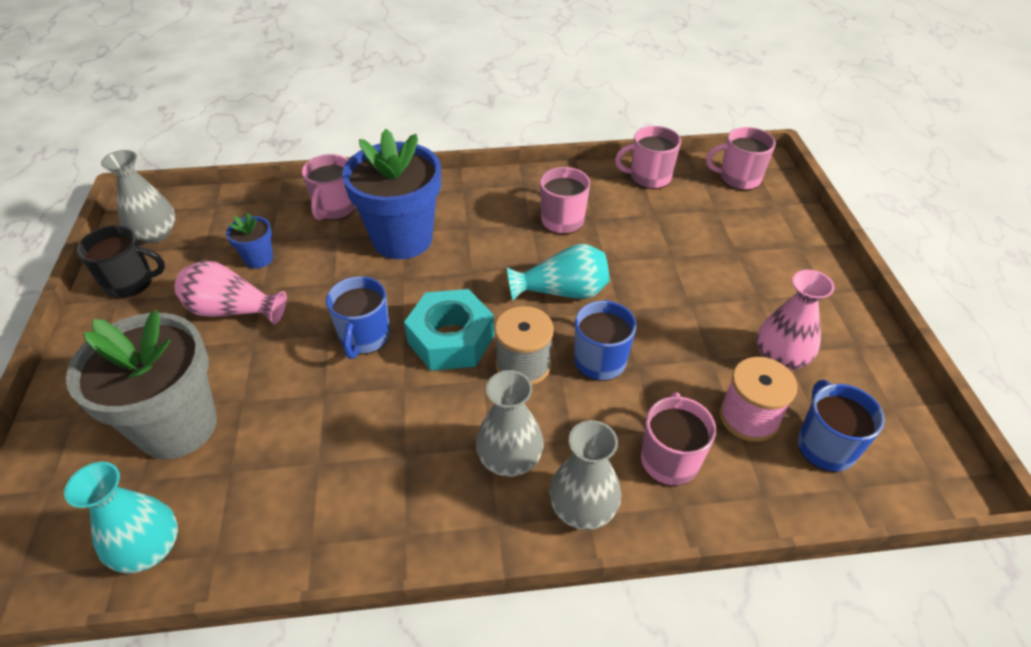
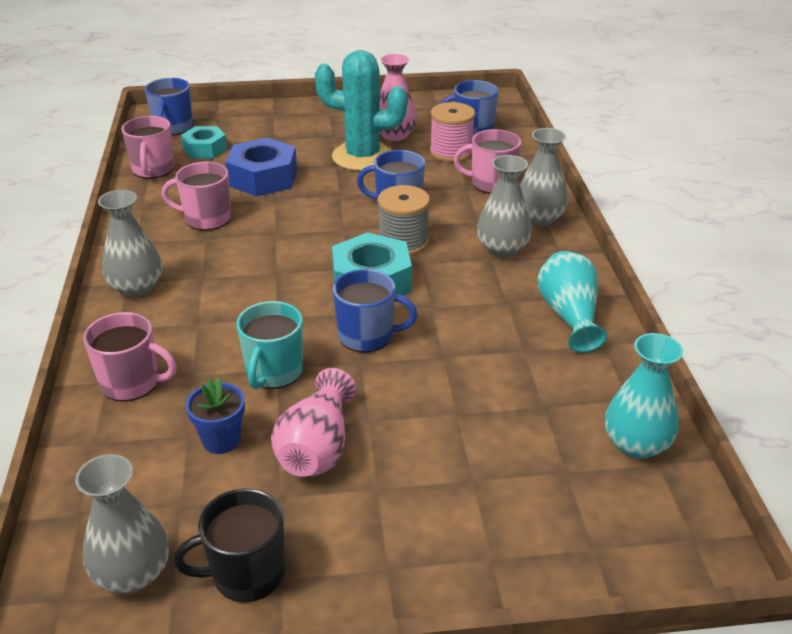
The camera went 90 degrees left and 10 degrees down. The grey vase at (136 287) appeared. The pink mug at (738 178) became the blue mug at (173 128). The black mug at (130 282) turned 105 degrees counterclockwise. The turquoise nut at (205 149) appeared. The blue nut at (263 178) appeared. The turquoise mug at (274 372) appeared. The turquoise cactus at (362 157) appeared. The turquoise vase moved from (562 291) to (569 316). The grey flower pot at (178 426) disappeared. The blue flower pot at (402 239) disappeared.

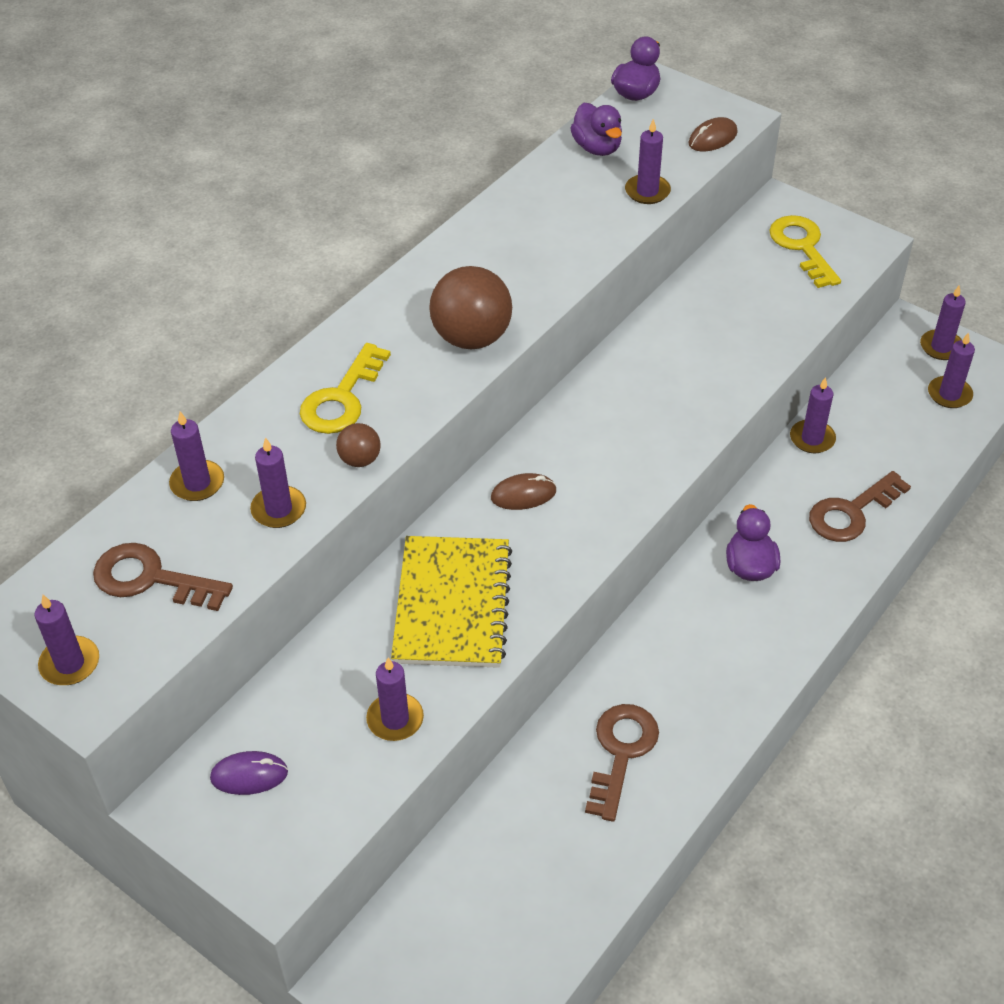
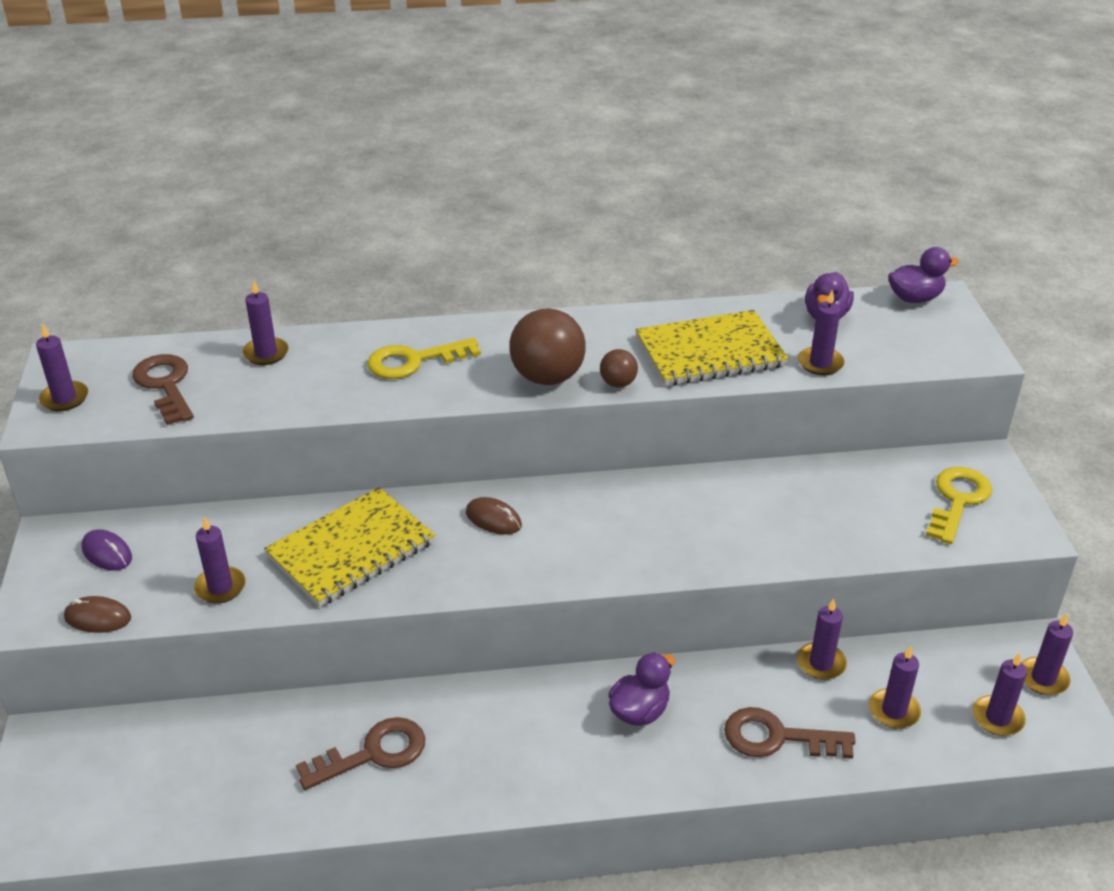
The camera went 45 degrees right and 10 degrees down. The brown mouse moved from (712 138) to (98 618). The brown ball moved from (360 459) to (618 383). The yellow notebook at (710 352) appeared. The purple candle moved from (279 509) to (894 711).

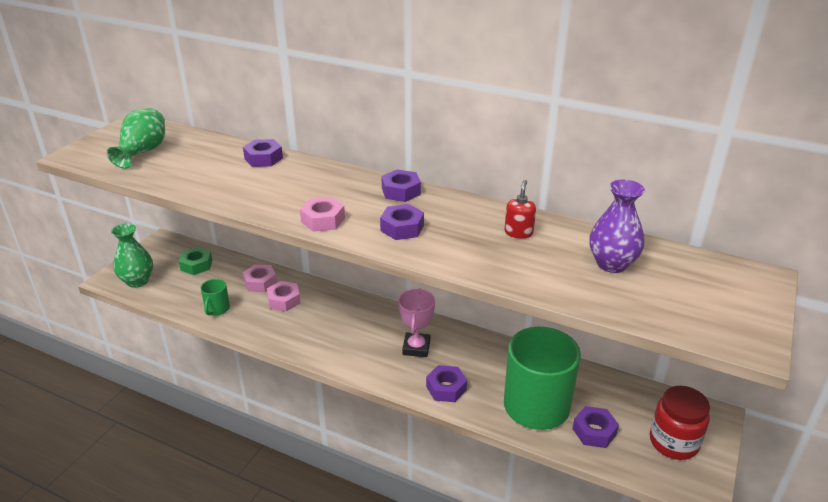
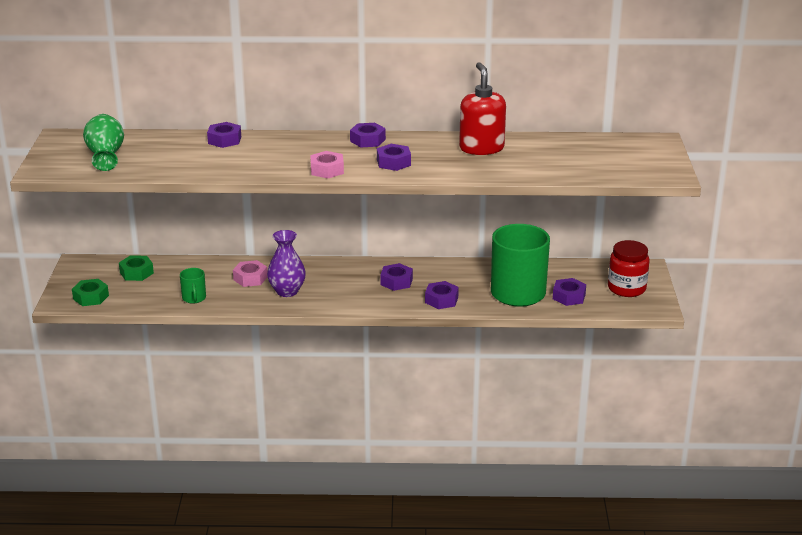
The camera went 25 degrees left and 5 degrees down. The green vase at (137 281) was replaced by the green nut at (91 297). The purple vase moved from (612 264) to (287 291). The pink trophy at (416 348) was replaced by the purple nut at (396 282). The red soap dispenser at (518 232) changed to 1.96 times the size. The pink nut at (260 282) disappeared.

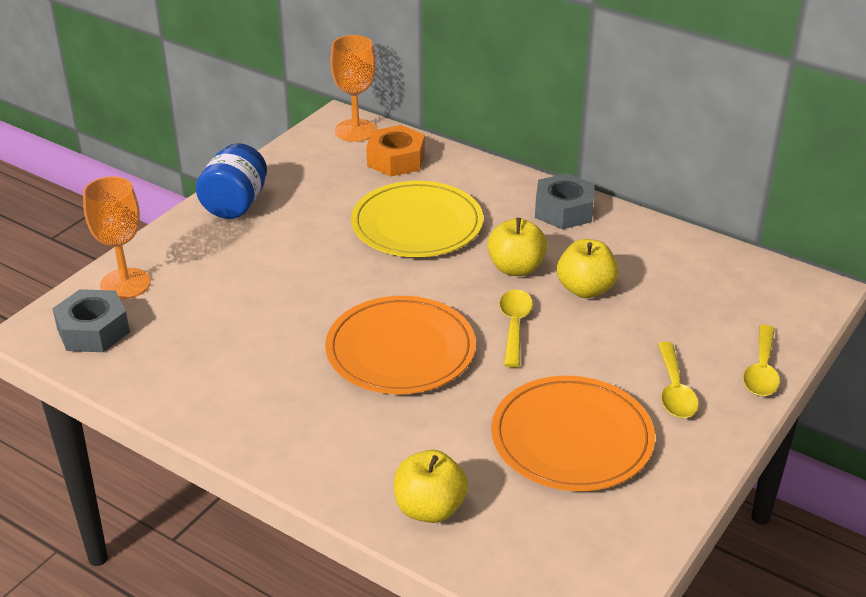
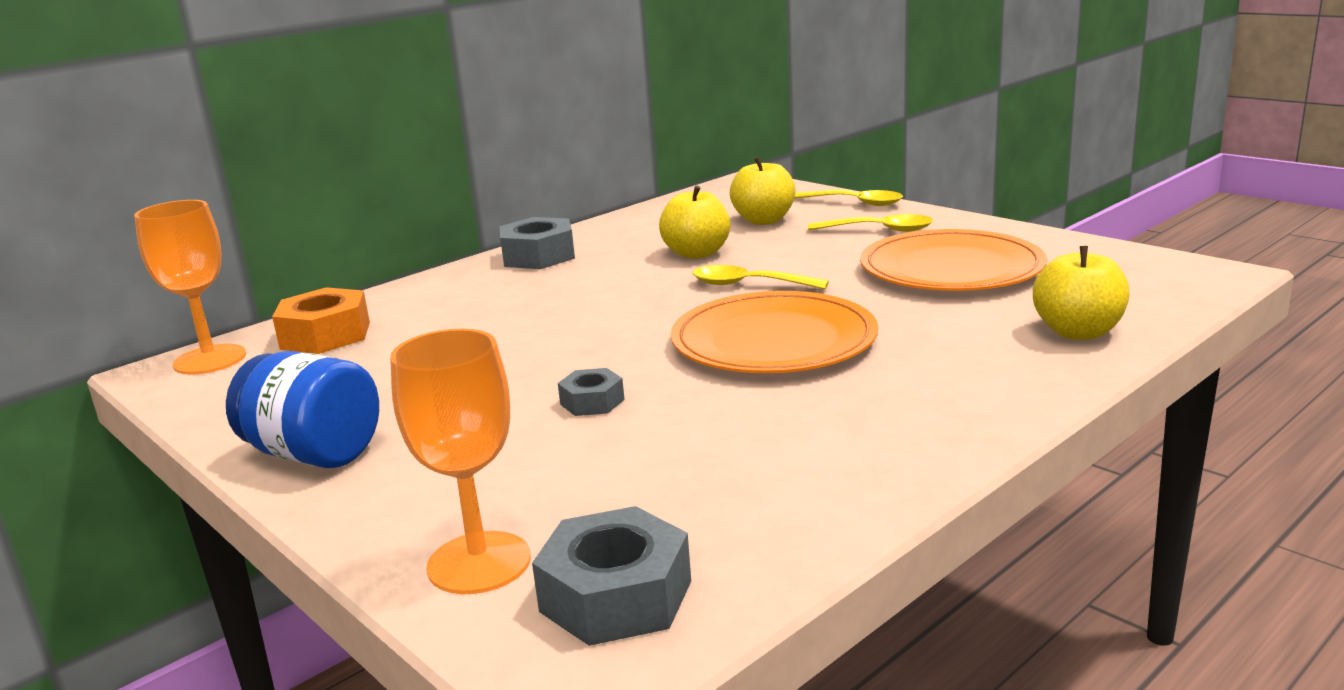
The camera went 75 degrees left and 15 degrees down. The grey nut at (592 402) appeared. The yellow apple moved from (516 268) to (764 220). The yellow plate at (417 224) disappeared.

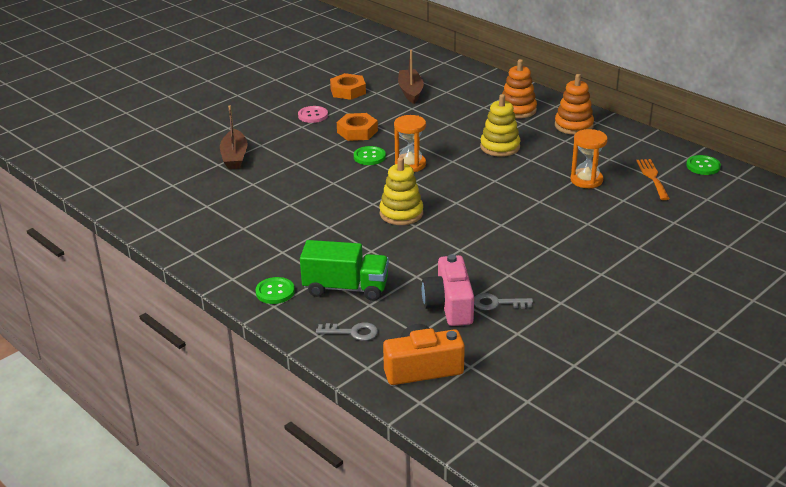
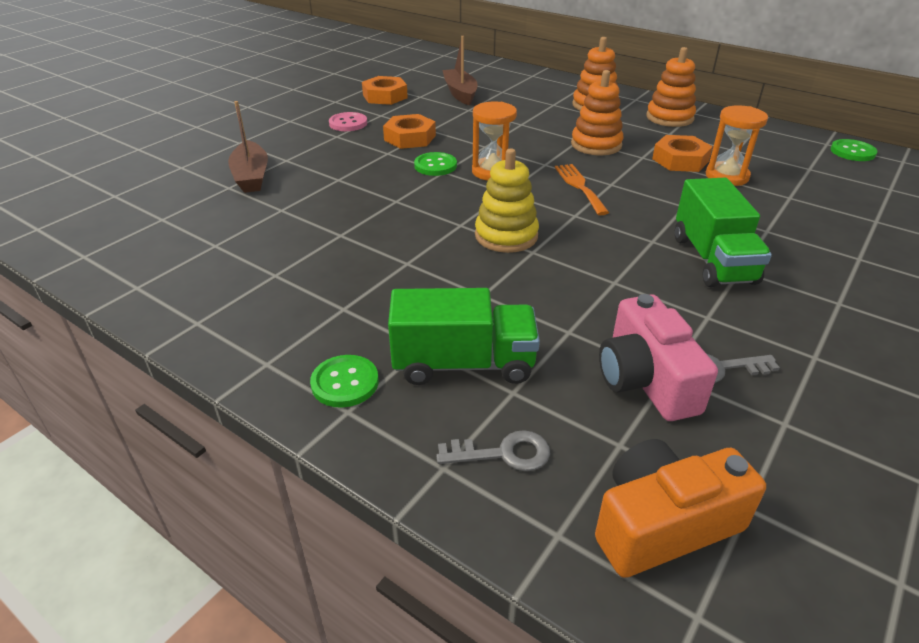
The camera went 10 degrees left and 5 degrees up. The orange fork moved from (652 177) to (579 186). The yellow stacking toy at (500 147) became the orange stacking toy at (596 145). The orange nut at (680 160) appeared. The green truck at (713 259) appeared.

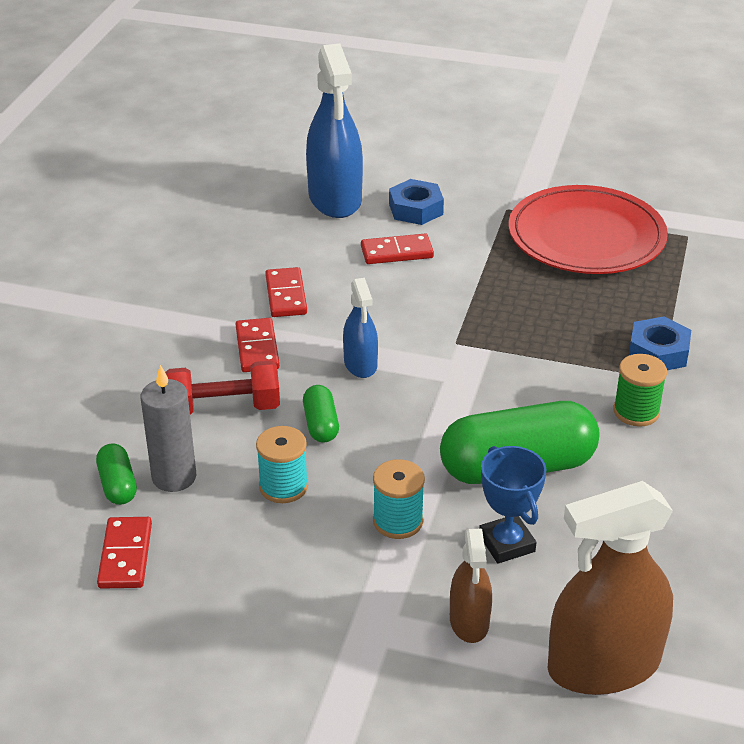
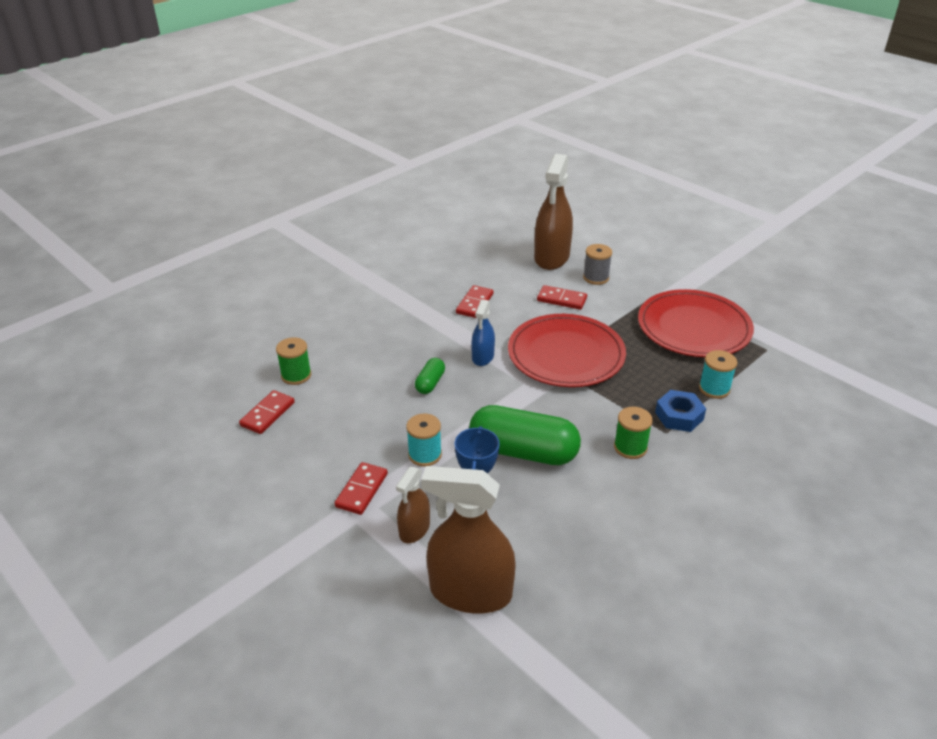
The camera went 30 degrees right and 0 degrees up. The green capsule at (118 485) was replaced by the green spool at (296 375). The red domino moved from (257 348) to (361 490). The red plate at (566 355) appeared. The blue spray bottle at (335 199) became the brown spray bottle at (551 257). The blue nut at (415 209) was replaced by the grey spool at (596 278). The turquoise spool moved from (283 486) to (714 389). The grey candle at (174 477) disappeared. The red dumbbell at (223 408) disappeared.

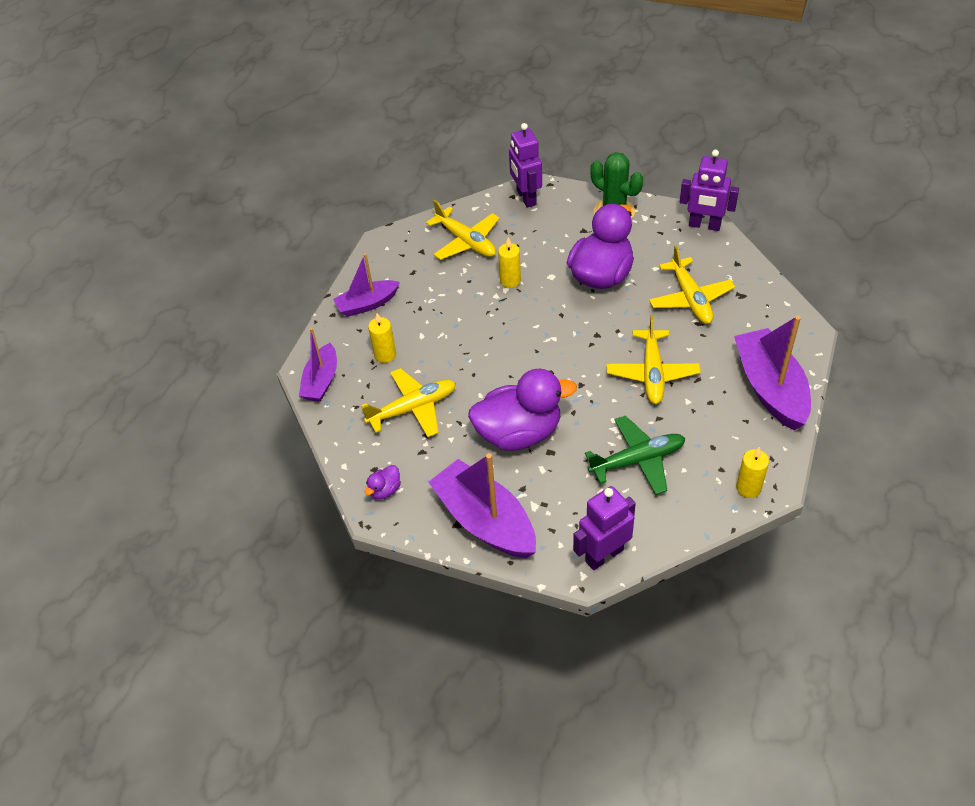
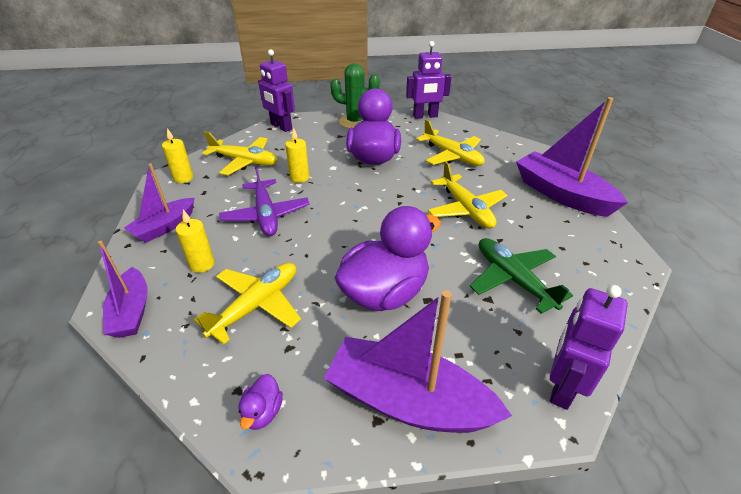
The camera went 30 degrees left and 10 degrees down. The yellow candle moved from (748 488) to (183 178). The purple plane at (266 215) appeared. The green plane at (638 460) turned 75 degrees counterclockwise.

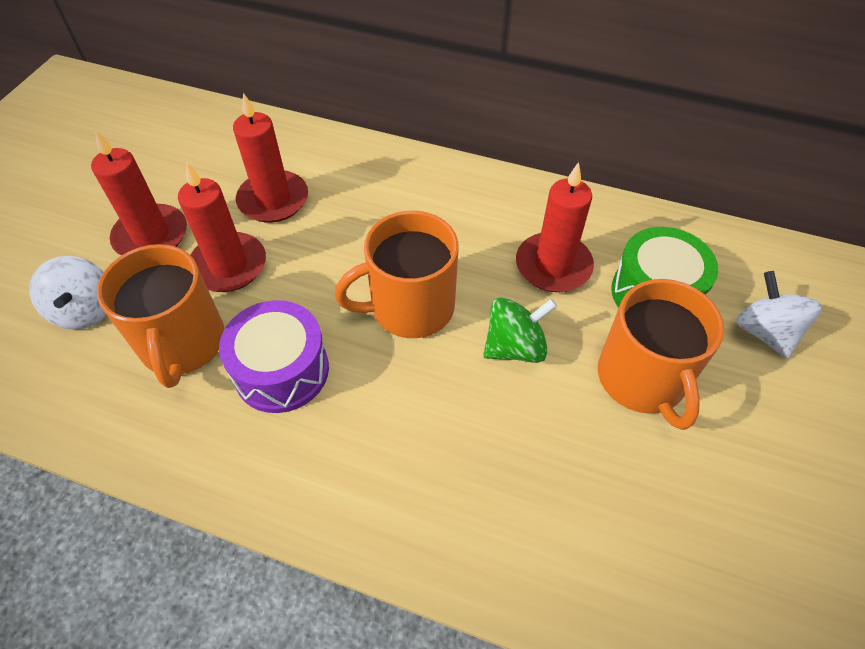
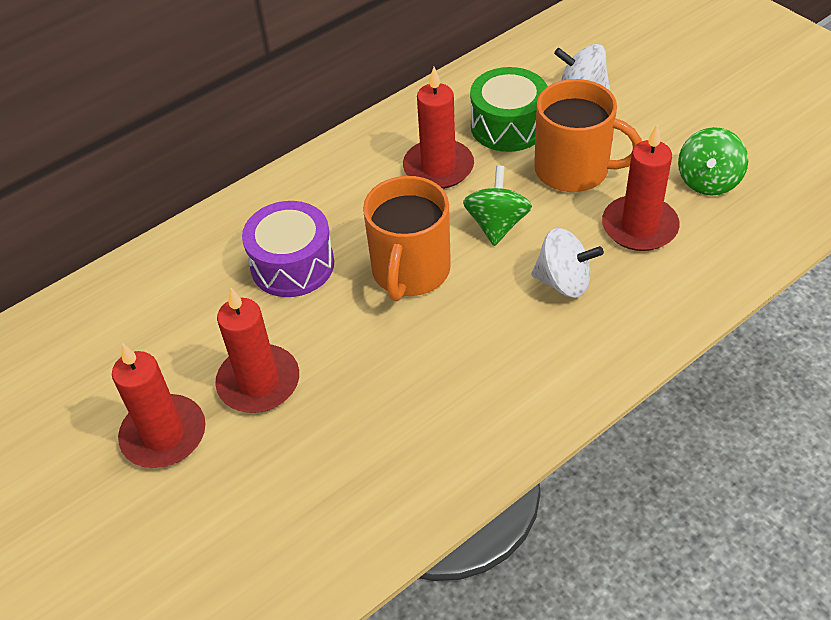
The camera went 55 degrees left and 5 degrees down. The purple drum moved from (281 370) to (292 265). The white spinning top moved from (85 310) to (563 282). The red candle moved from (273 200) to (639 227). The green spinning top at (708 181) appeared. The orange mug at (182 343) disappeared.

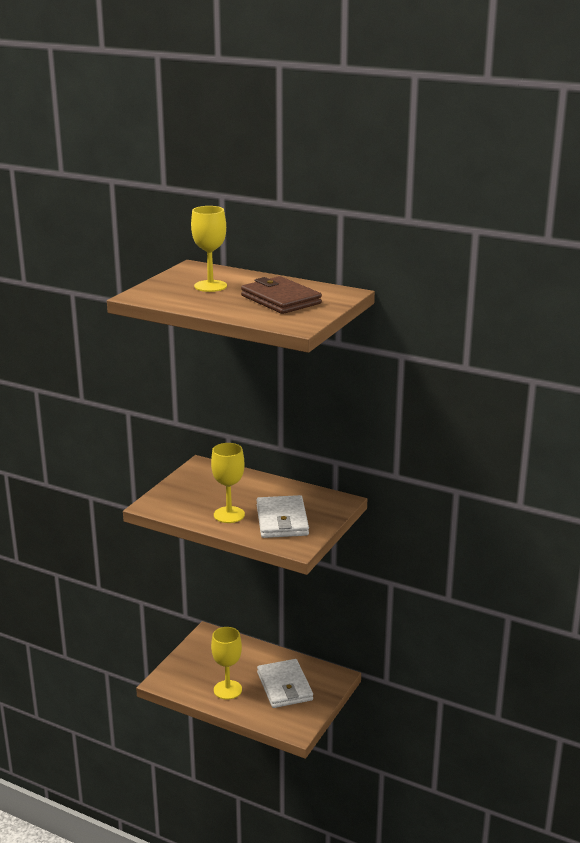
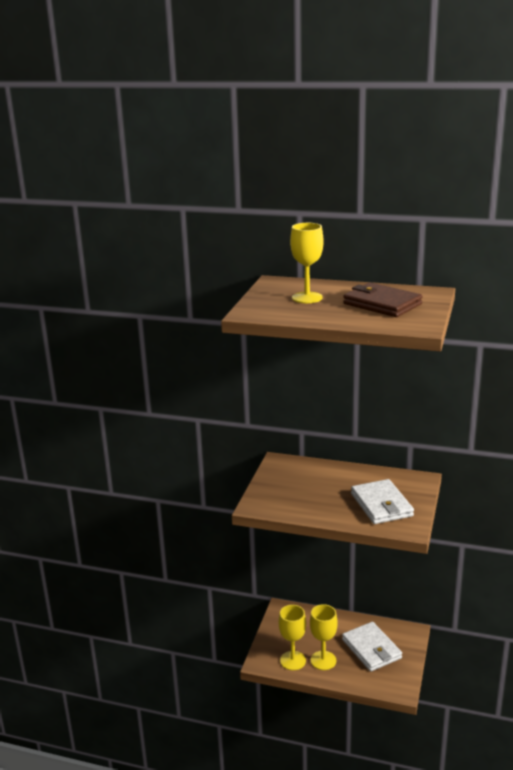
The camera went 10 degrees left and 0 degrees up. The yellow goblet moved from (229 515) to (293 660).

